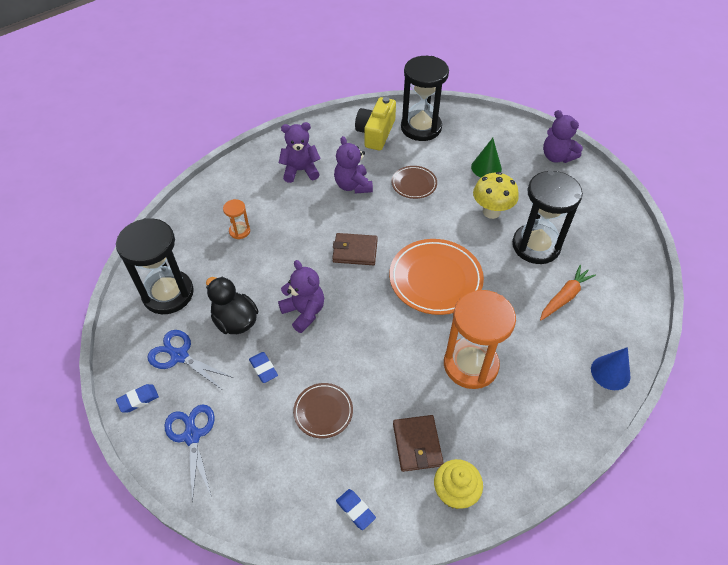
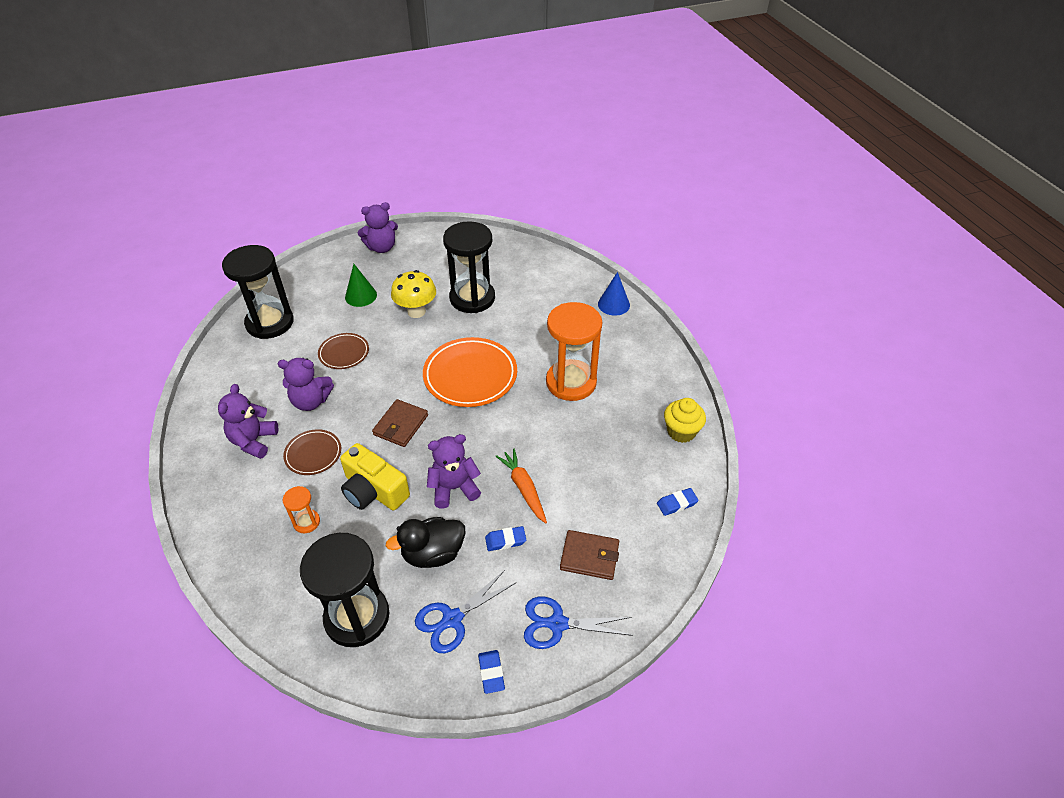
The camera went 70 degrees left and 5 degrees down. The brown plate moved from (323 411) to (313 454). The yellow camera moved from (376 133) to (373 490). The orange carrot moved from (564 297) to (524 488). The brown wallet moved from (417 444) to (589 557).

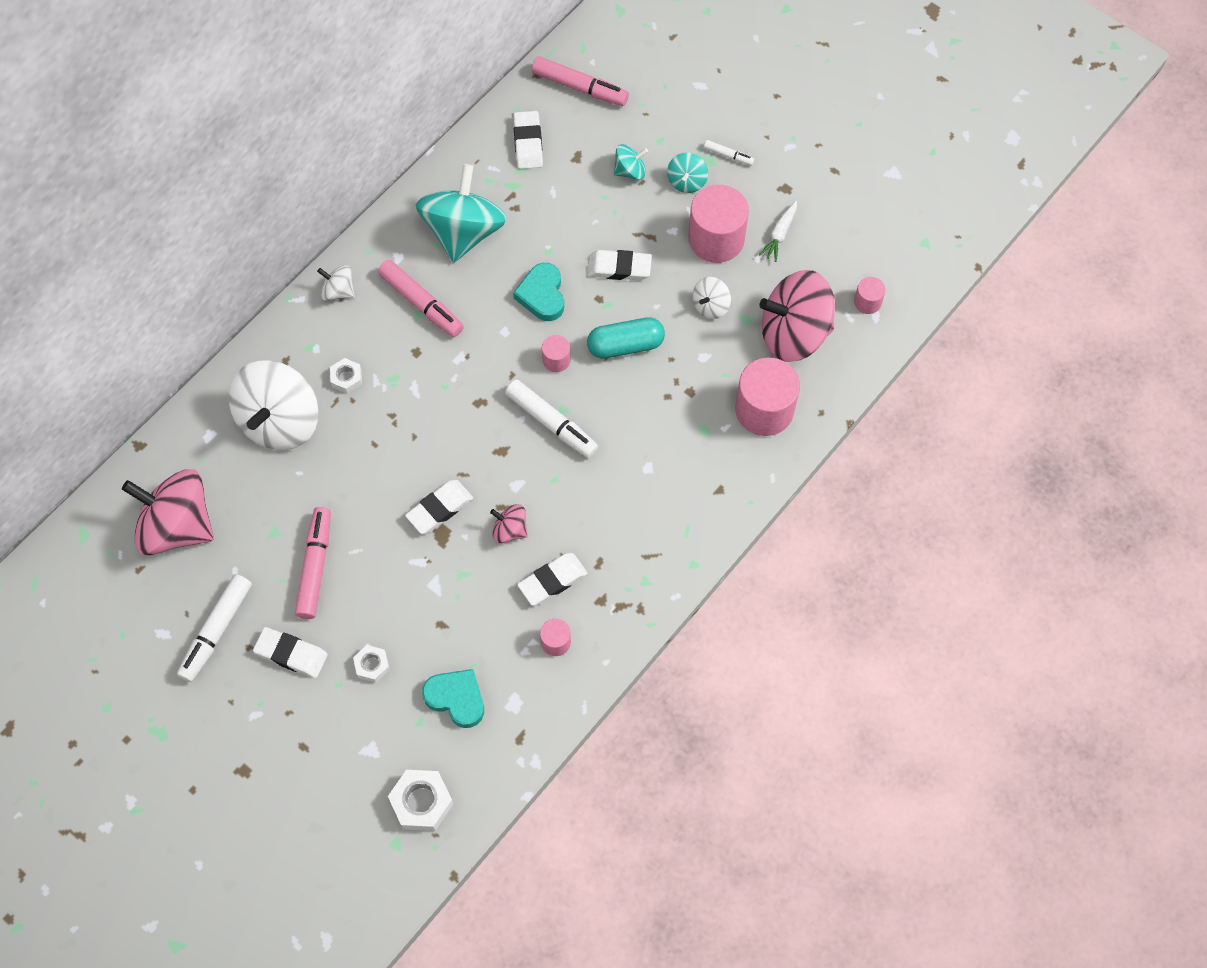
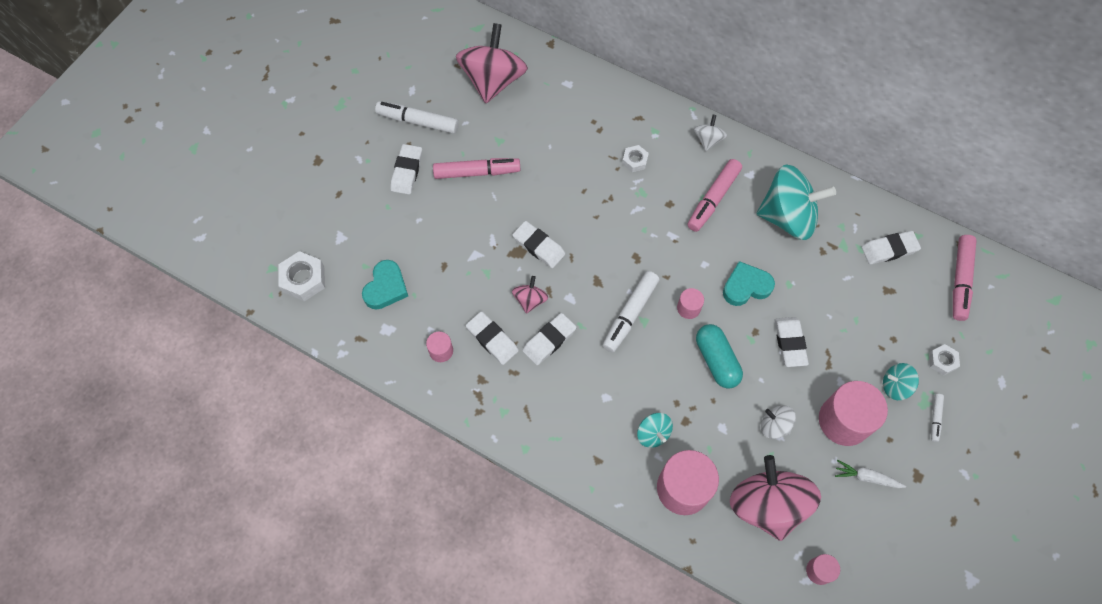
The camera went 80 degrees right and 0 degrees up. The white eraser at (549 340) appeared. The turquoise spinning top moved from (630 171) to (653 434). The white nut moved from (372 665) to (942 361). The white spinning top at (280 421) disappeared.

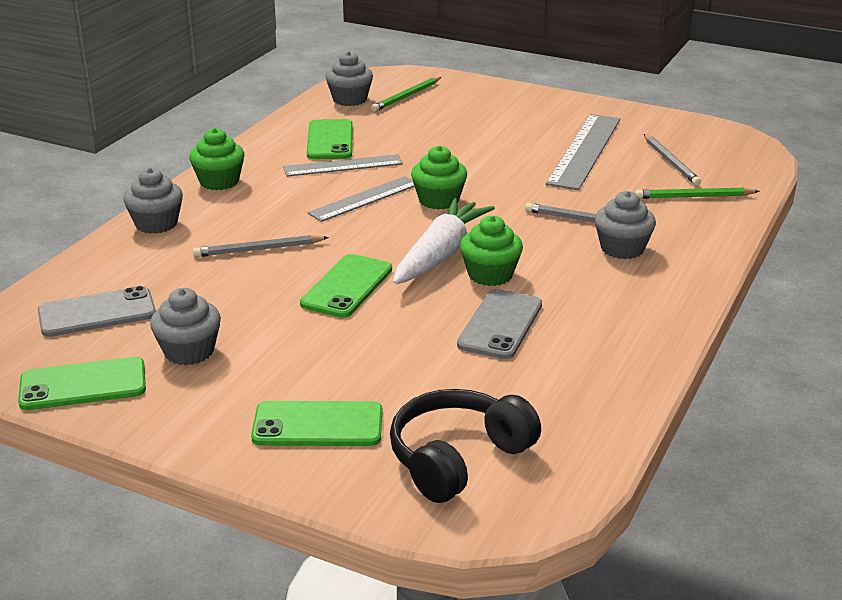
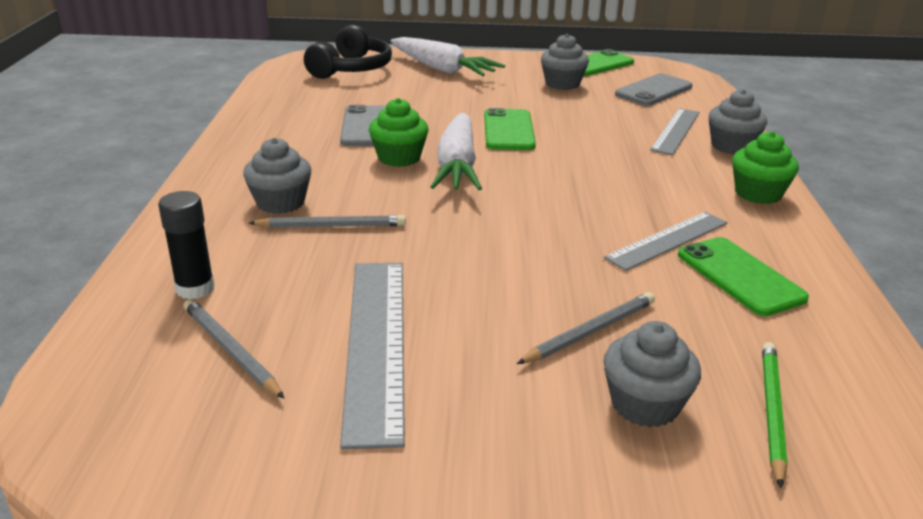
The camera went 155 degrees right and 0 degrees up. The green pencil at (694 197) was replaced by the black glue stick at (195 288). The green phone at (318 425) was replaced by the white carrot at (442 69). The grey pencil moved from (259 249) to (590 332). The grey cupcake moved from (350 99) to (645 404). The grey ruler moved from (364 199) to (675 131). The green cupcake at (439 200) disappeared.

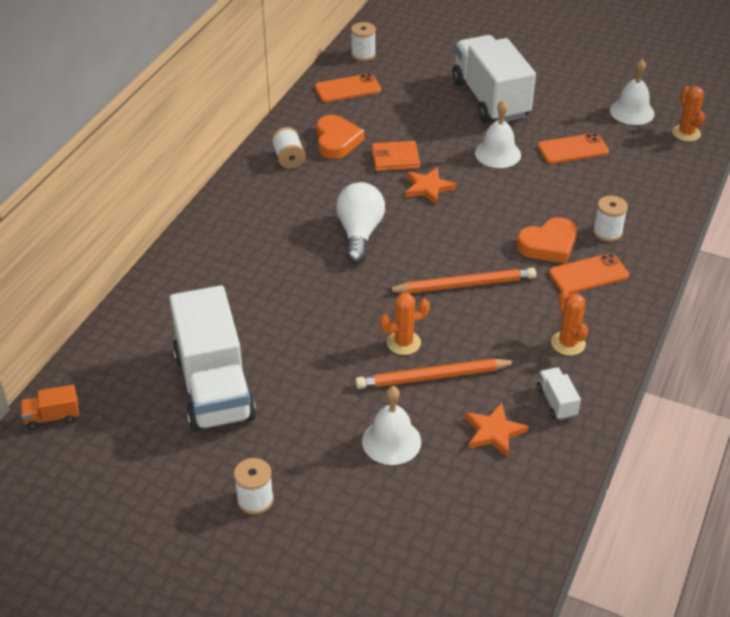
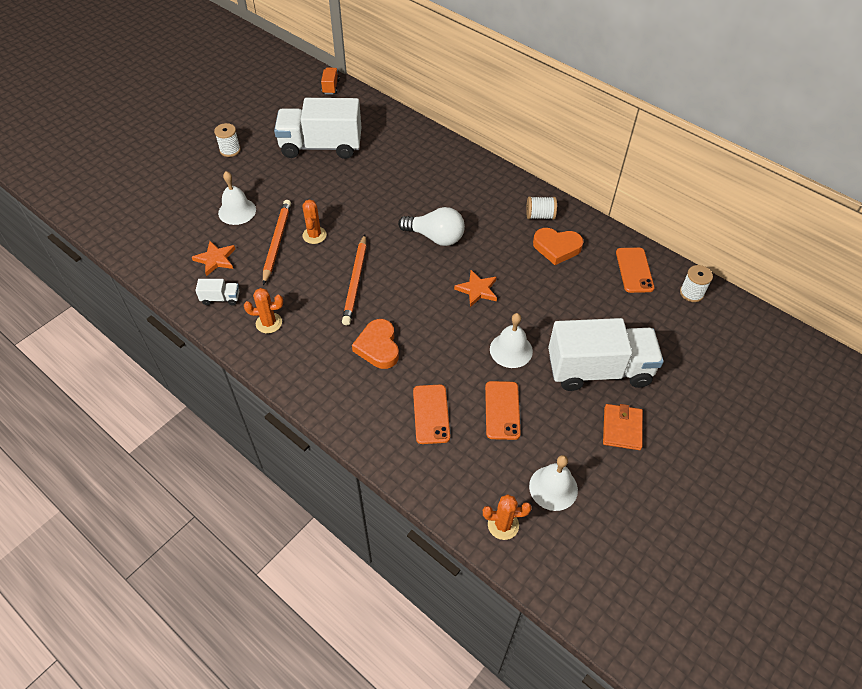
The camera went 105 degrees right and 10 degrees up. The orange phone moved from (588 274) to (431 414). The orange wallet moved from (395 159) to (622 428). The white spool at (607 232) disappeared.

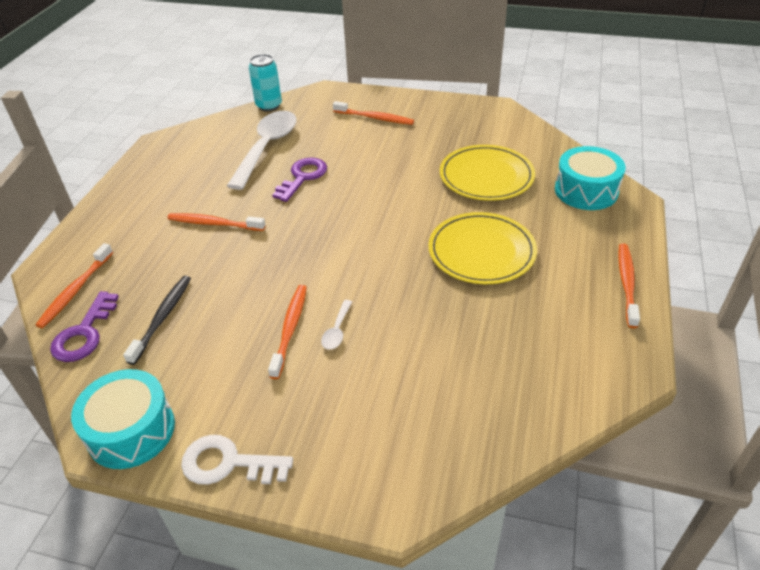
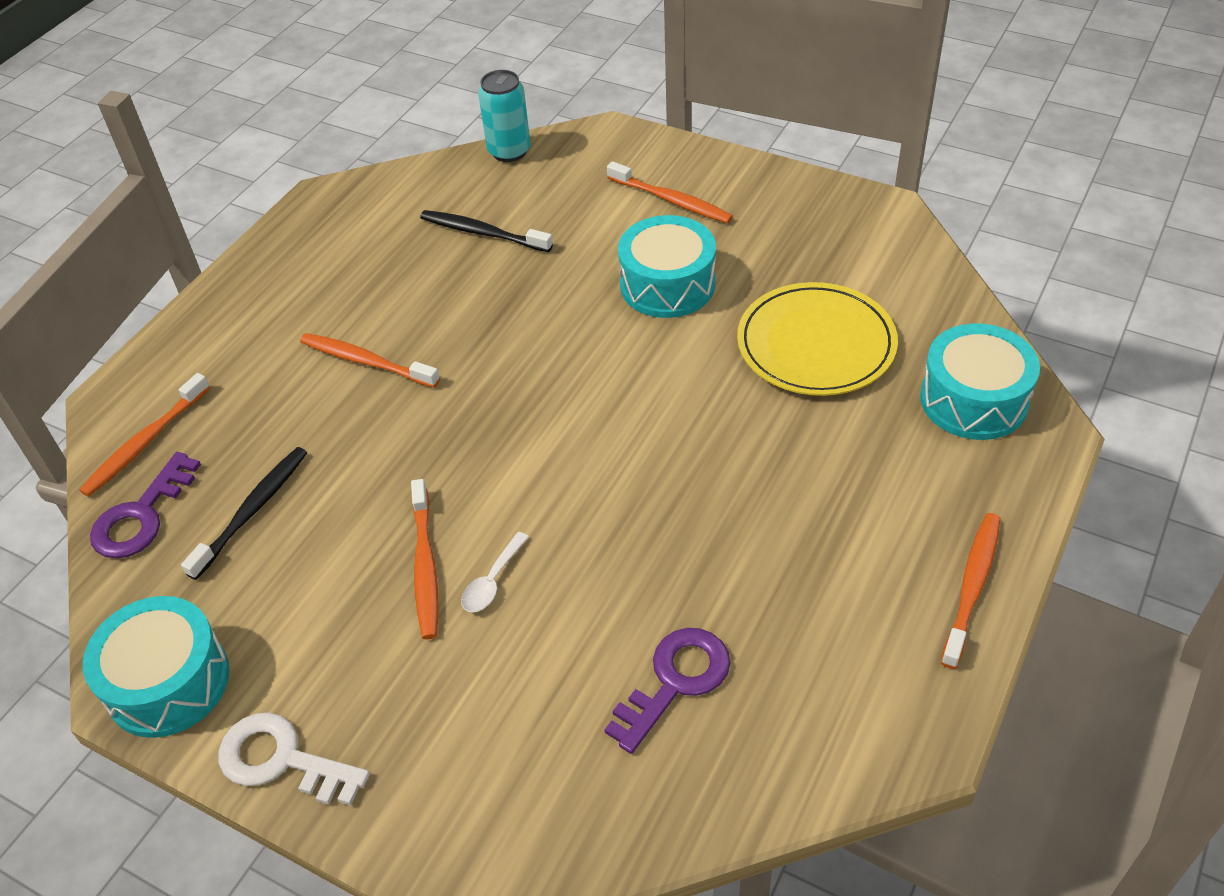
The camera went 15 degrees right and 5 degrees up. The orange toothbrush at (290 329) turned 150 degrees clockwise. The white spoon at (267 147) was replaced by the black toothbrush at (483 233). The purple key moved from (303 177) to (675 681). The turquoise drum at (667 285) appeared. The yellow plate at (481 251) disappeared.

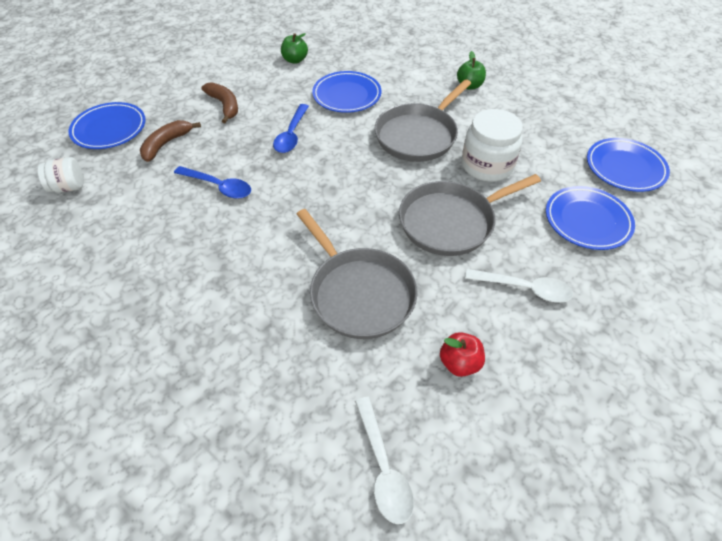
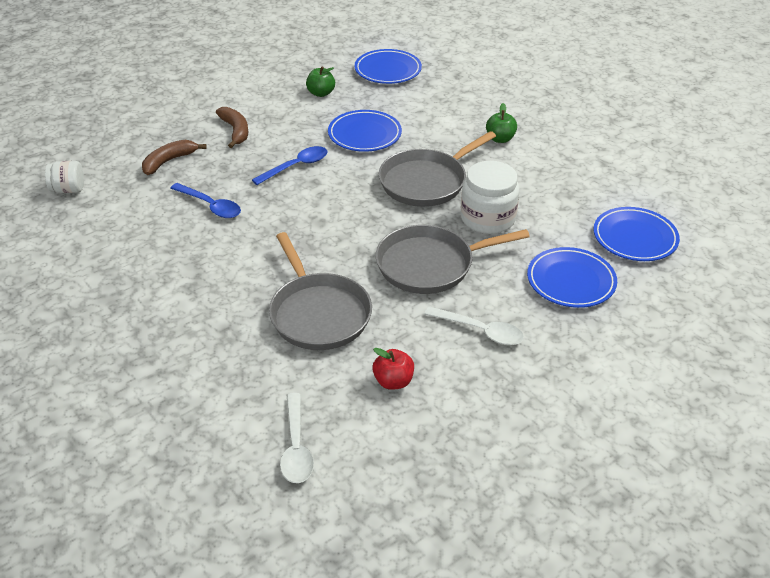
The camera went 10 degrees right and 10 degrees down. The blue spoon at (291 135) turned 150 degrees counterclockwise. The blue plate moved from (109 129) to (388 70).

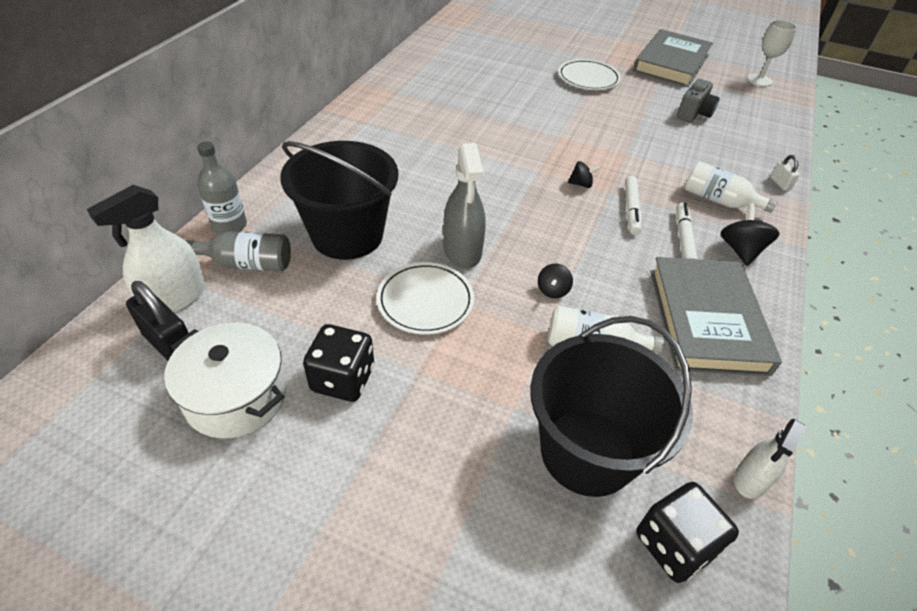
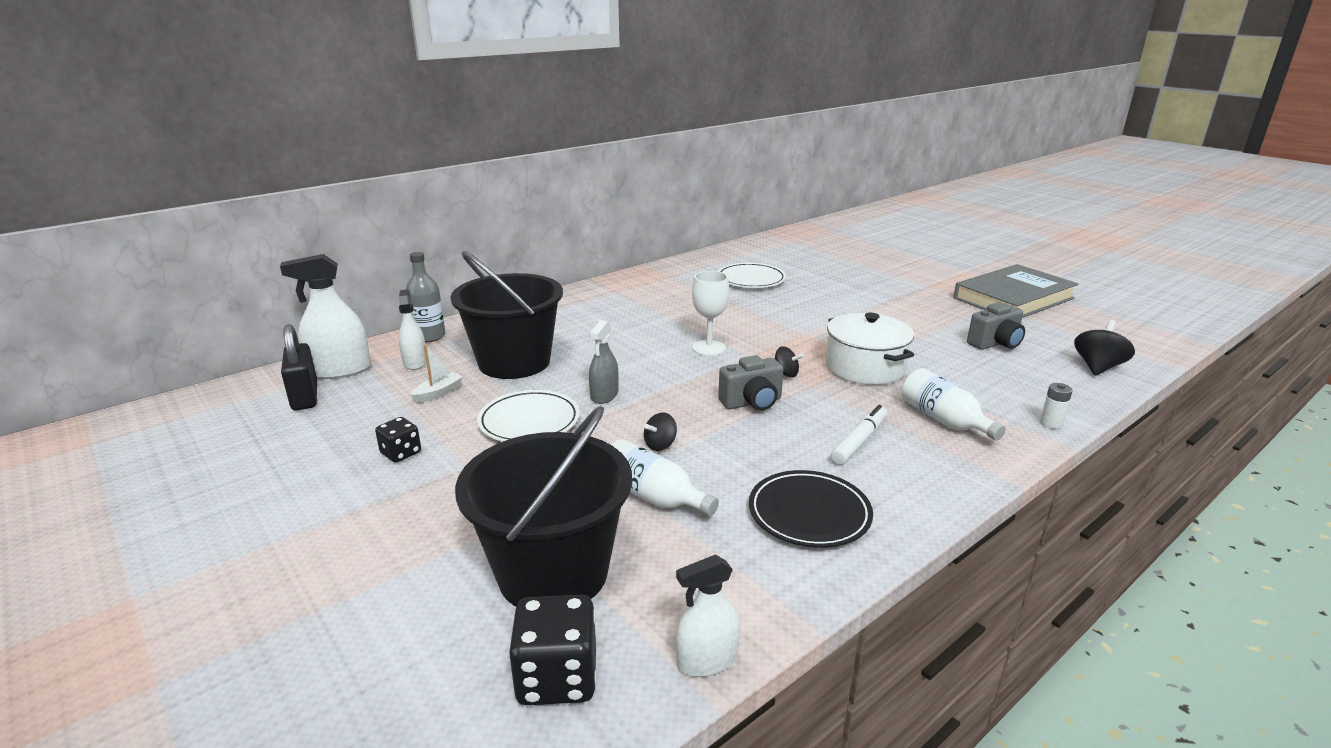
The camera went 30 degrees right and 20 degrees down. The black dice at (343 379) changed to 0.61 times the size. The grey bottle at (248 264) was replaced by the white spray bottle at (415 362). The white boat at (438 393) appeared. The grey spray bottle at (462 250) changed to 0.63 times the size. The white goblet moved from (759 80) to (709 348). The white plate moved from (588 78) to (751 279). The grey camera at (752 403) appeared. The grey book at (706 320) was replaced by the black plate at (809 513). The white pot moved from (236 396) to (865 367). The white padlock at (780 183) was replaced by the white battery at (1051 423). The black spinning top moved from (740 250) to (1097 367). The white marker at (631 209) disappeared.

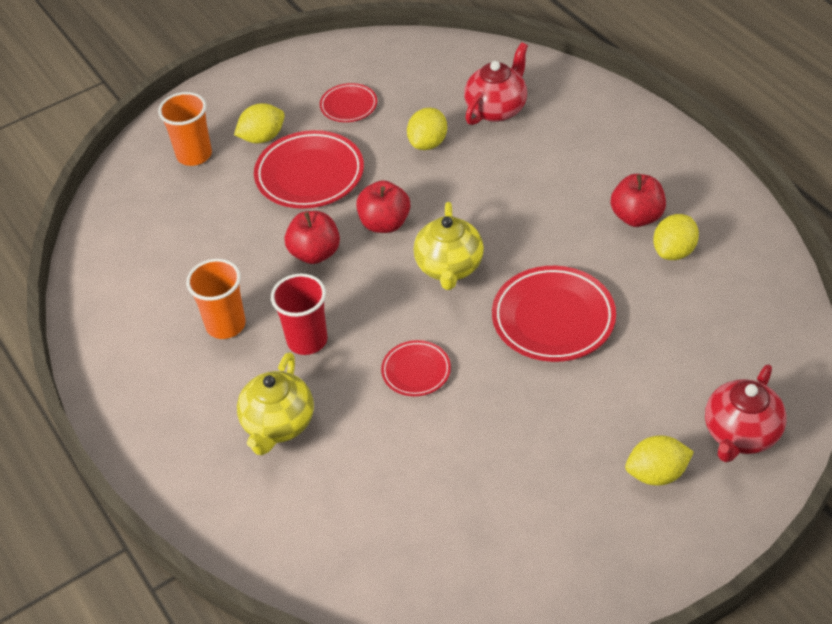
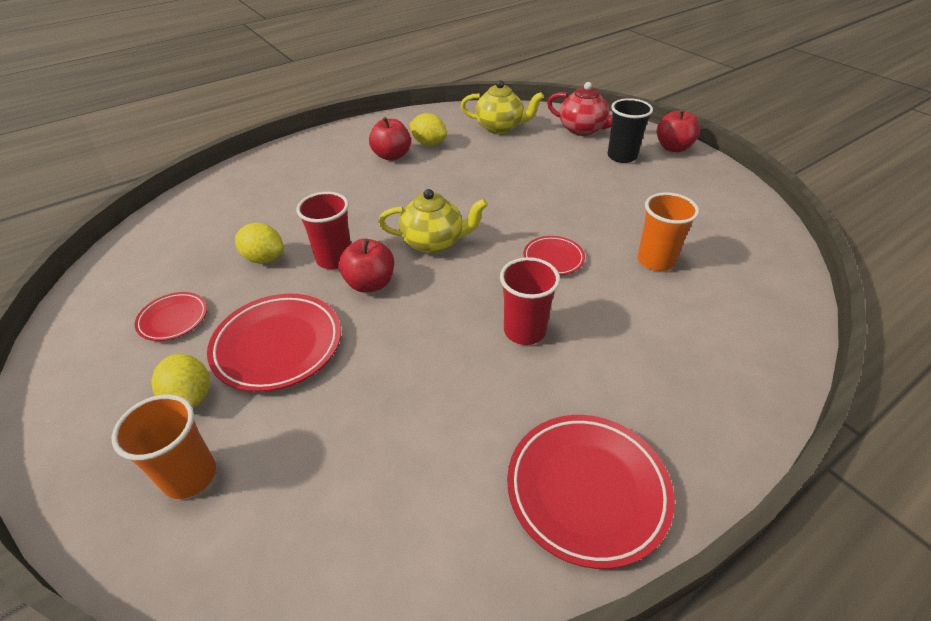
The camera went 95 degrees left and 5 degrees down. The red cup at (334 259) appeared. The yellow teapot moved from (278 424) to (500 127). The red plate moved from (553 318) to (587 490). The yellow lemon at (656 474) was replaced by the black cup at (622 156). The orange cup moved from (225 325) to (655 261). The red apple moved from (315 253) to (673 148). The red teapot at (497 109) disappeared.

